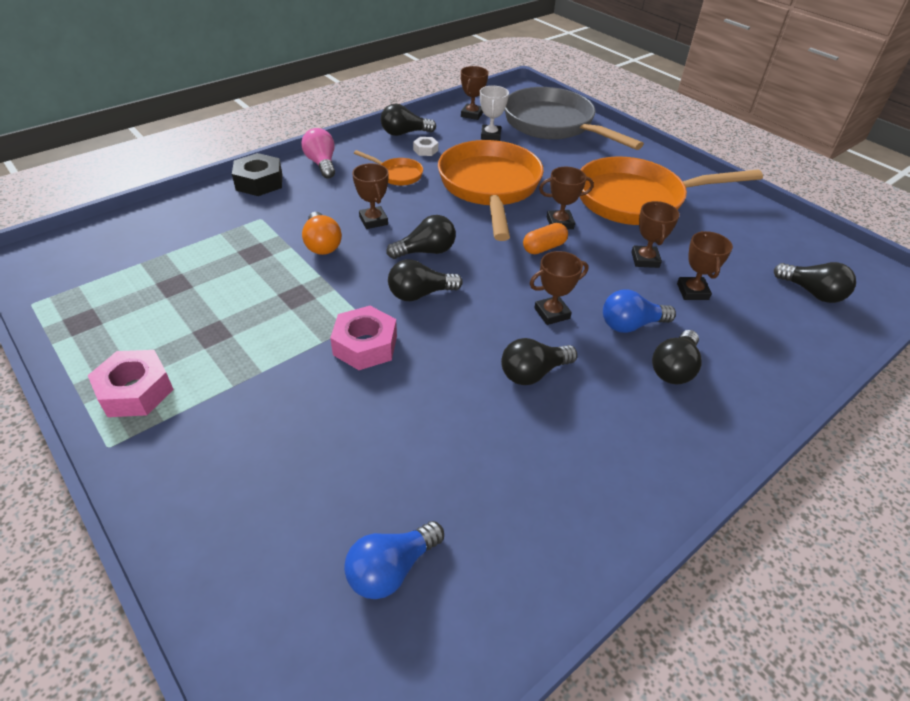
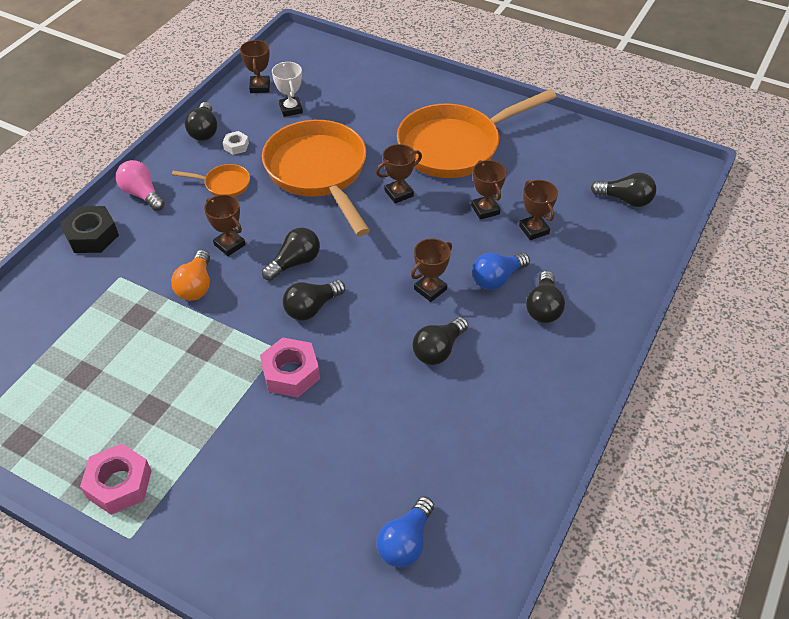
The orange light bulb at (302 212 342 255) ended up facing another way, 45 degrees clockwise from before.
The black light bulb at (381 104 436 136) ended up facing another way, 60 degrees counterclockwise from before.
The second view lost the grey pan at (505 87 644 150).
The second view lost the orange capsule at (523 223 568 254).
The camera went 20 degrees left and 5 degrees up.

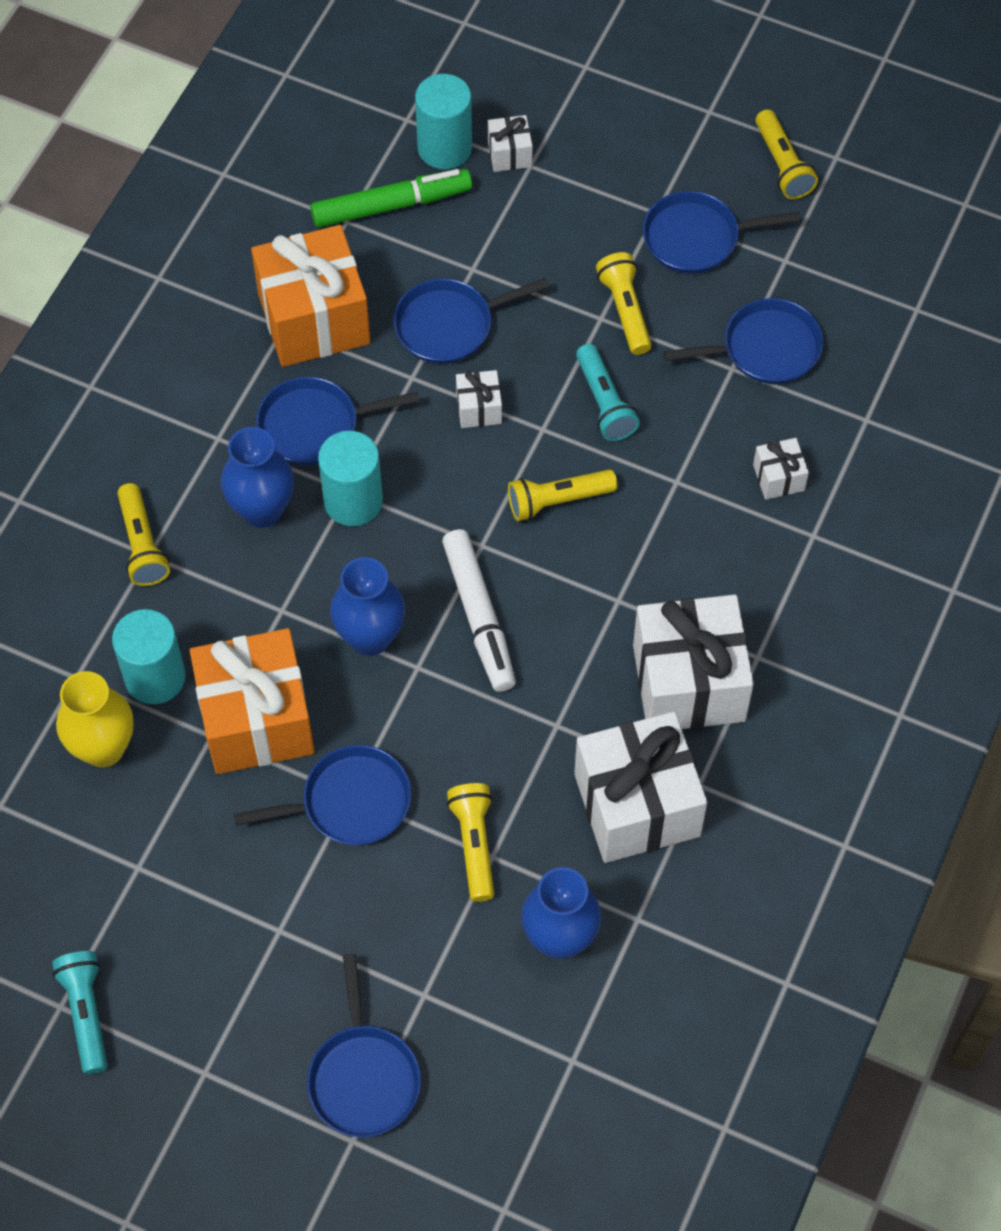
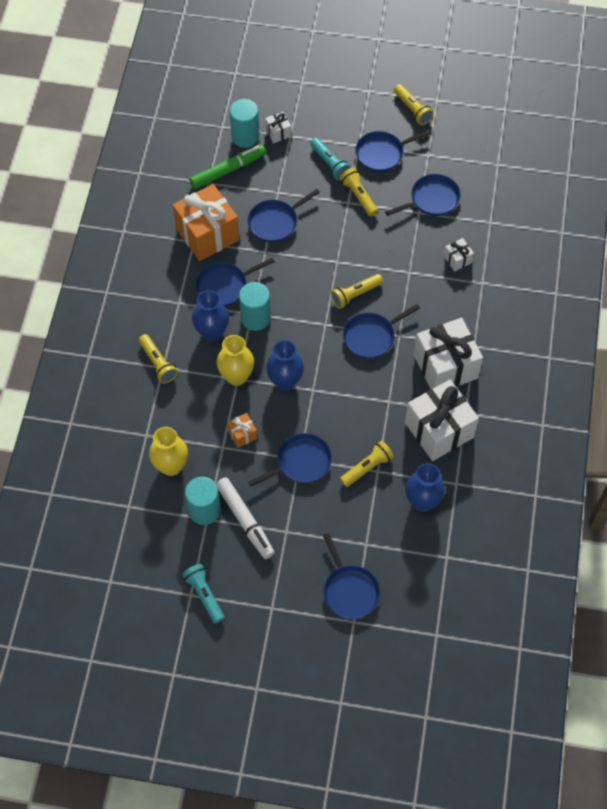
The turquoise cylinder ended up elsewhere, having gone from (112 609 186 704) to (185 477 221 525).
The white marker ended up elsewhere, having gone from (442 529 516 692) to (216 477 275 559).
The second view gained the yellow vase at (217 335 254 386).
The size of the orange gift at (190 628 315 774) changed by a factor of 0.44.
The turquoise flashlight ended up elsewhere, having gone from (576 344 640 441) to (310 138 350 180).
The yellow flashlight at (447 783 494 902) ended up facing another way, 75 degrees clockwise from before.
The second view gained the blue pan at (343 304 420 359).
The second view lost the white gift at (456 370 502 428).
The camera went 15 degrees left and 0 degrees up.

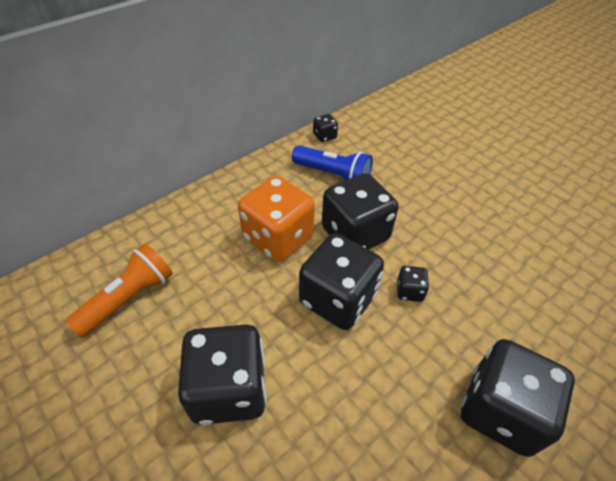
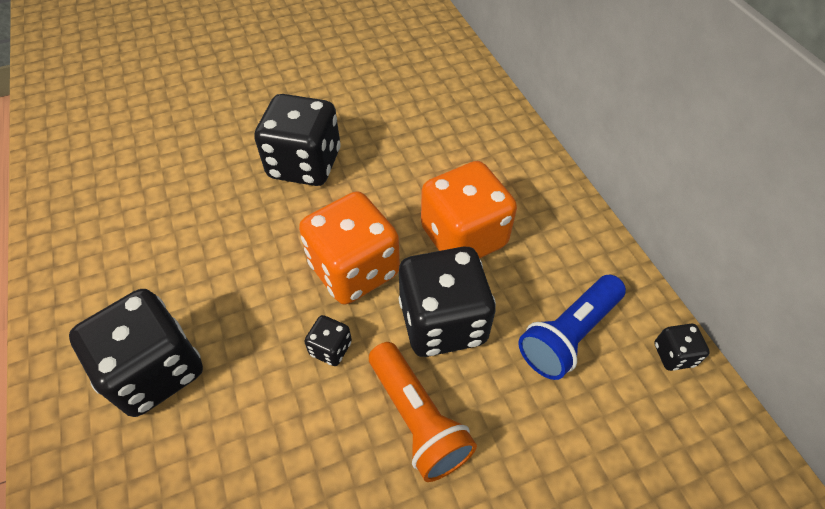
What was the black dice at (299 233 384 330) turned into the orange dice at (299 191 400 305).
The orange flashlight ended up elsewhere, having gone from (65 244 173 338) to (369 342 477 482).
The camera went 110 degrees right and 5 degrees up.

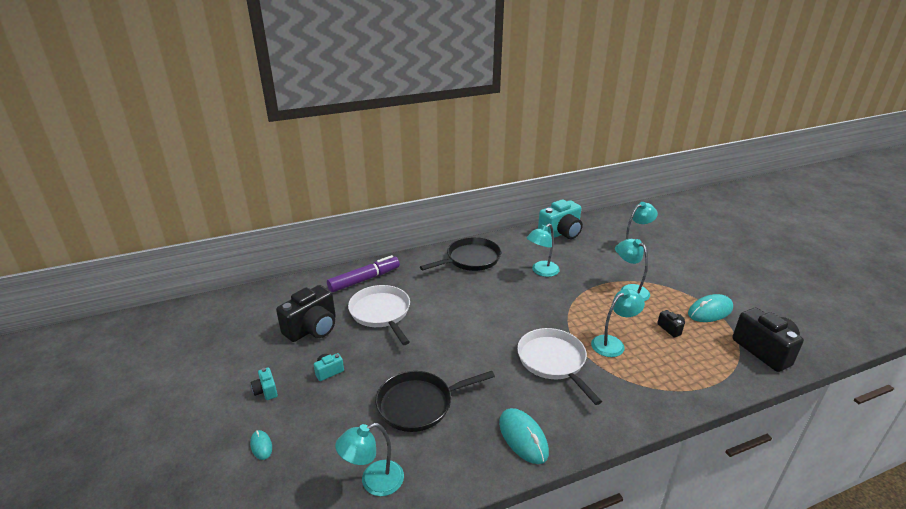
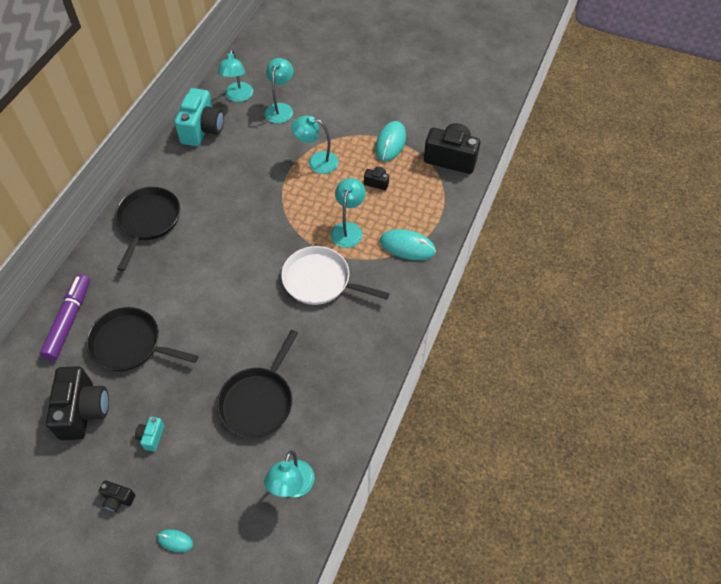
What was the white pan at (348 285 410 345) turned into the black pan at (86 307 198 371).
What was the turquoise camera at (251 367 278 400) turned into the black camera at (99 480 135 512).
The turquoise lamp ended up elsewhere, having gone from (527 224 560 277) to (218 49 253 102).
The turquoise mouse ended up elsewhere, having gone from (499 408 549 464) to (380 229 436 260).
The camera went 45 degrees left and 25 degrees up.

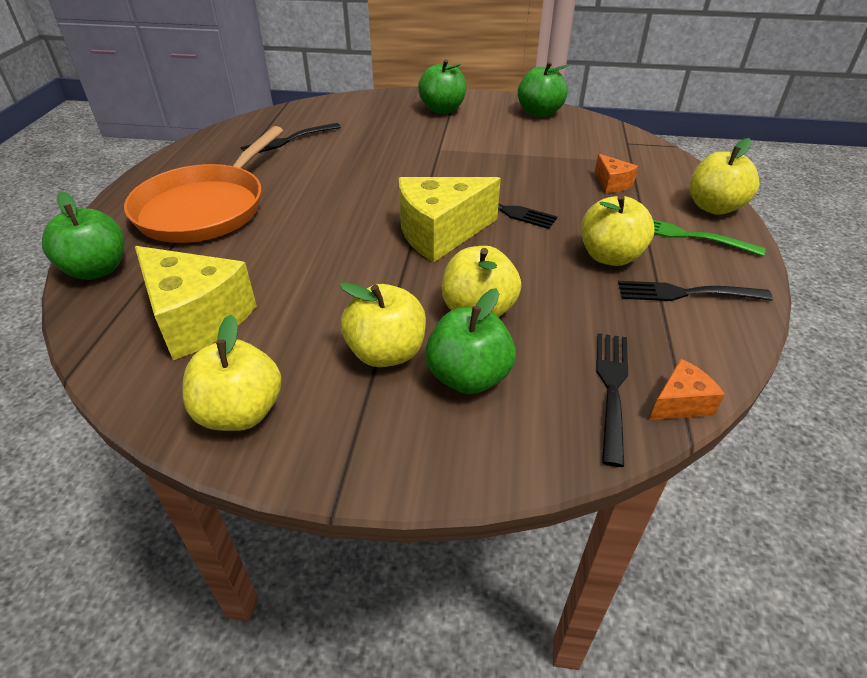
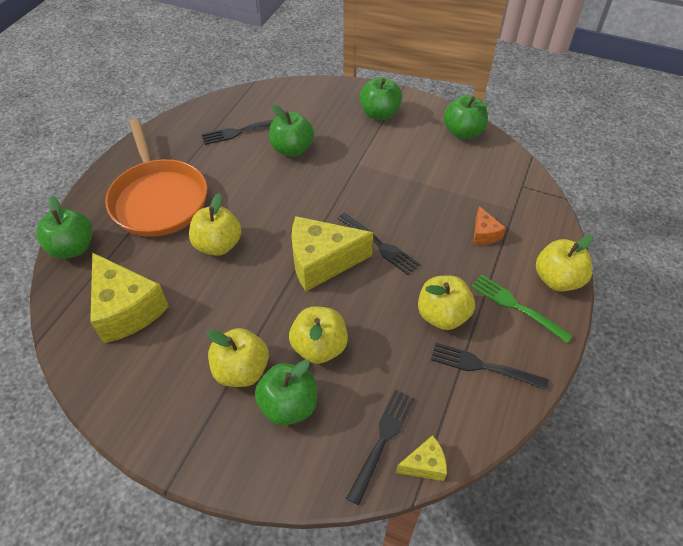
The orange pan at (124 126 283 243) ended up facing another way, 60 degrees counterclockwise from before.
The yellow apple ended up elsewhere, having gone from (182 314 281 431) to (189 193 241 256).
The second view gained the green apple at (269 105 314 157).
What was the orange cheese at (649 359 725 420) turned into the yellow cheese at (396 435 447 481).
The camera went 15 degrees right and 10 degrees up.

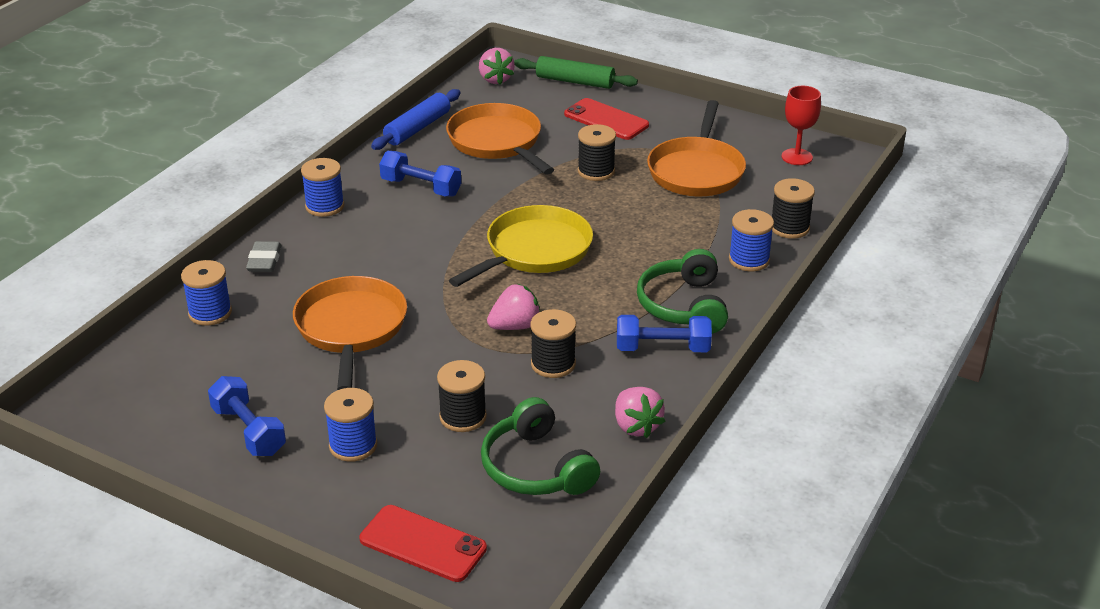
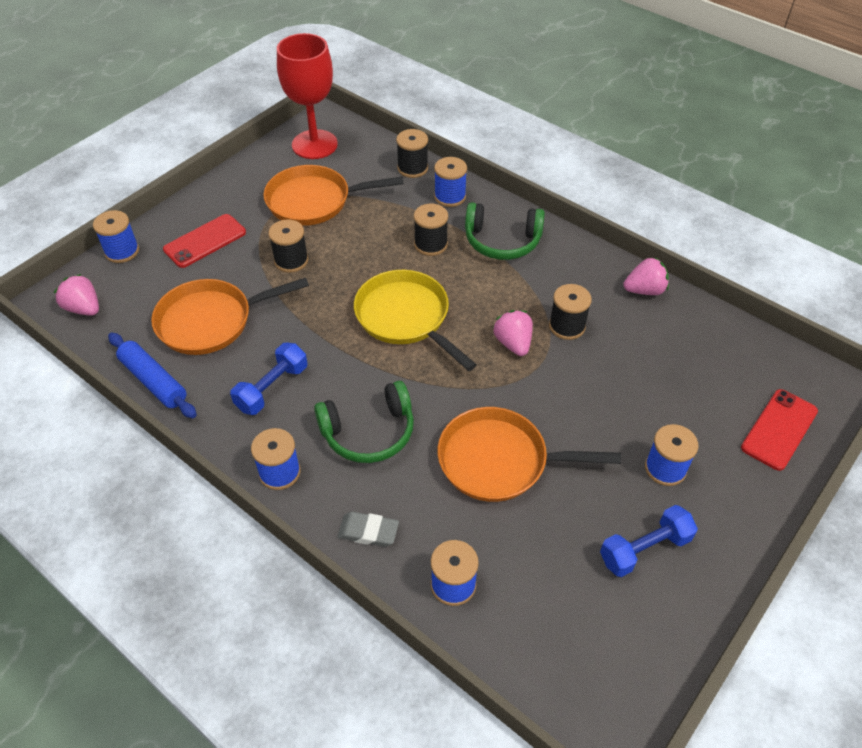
The pink strawberry at (479 48 515 84) ended up facing another way, 135 degrees counterclockwise from before.
Where the green rolling pin stood at (514 56 638 89), the blue spool came to stand at (93 210 139 263).
The orange pan at (647 100 746 196) ended up facing another way, 150 degrees clockwise from before.
The size of the red goblet at (781 86 821 165) changed by a factor of 1.81.
The green headphones ended up elsewhere, having gone from (481 397 600 495) to (314 381 414 463).
The black spool ended up elsewhere, having gone from (437 360 487 432) to (414 204 448 256).
The second view lost the blue dumbbell at (617 315 712 352).
The camera went 80 degrees left and 15 degrees up.

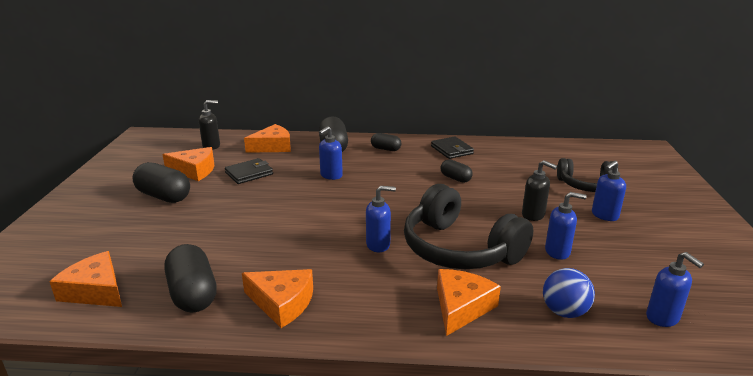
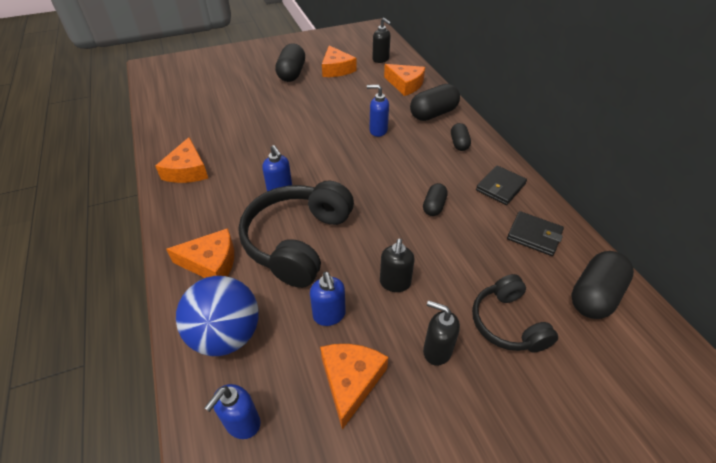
The size of the blue ball at (543 268 595 318) changed by a factor of 1.60.
The orange cheese ended up elsewhere, having gone from (49 251 122 307) to (320 344 388 430).
What was the blue soap dispenser at (592 161 626 221) turned into the black soap dispenser at (423 300 460 366).
The black wallet ended up elsewhere, having gone from (225 158 273 184) to (507 211 564 256).
The black capsule ended up elsewhere, having gone from (164 244 217 313) to (571 251 634 319).
The camera went 65 degrees right and 20 degrees up.

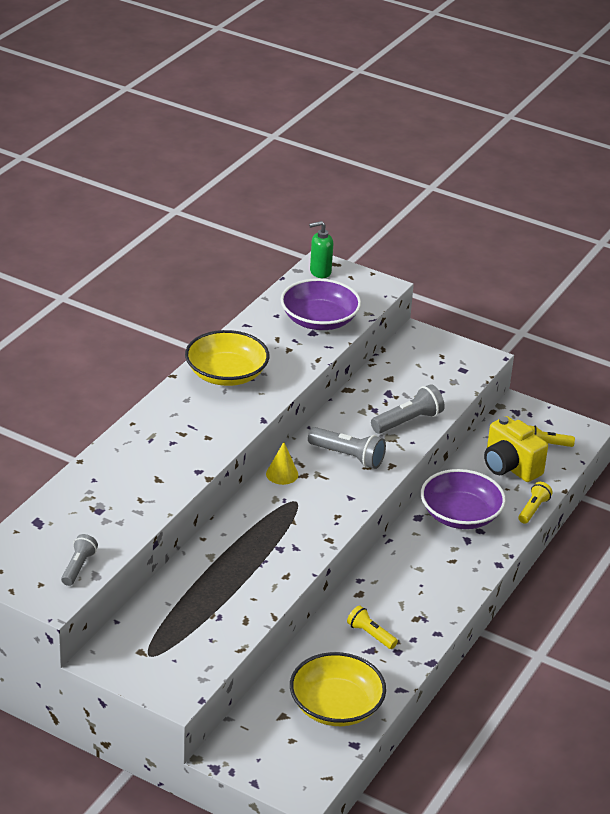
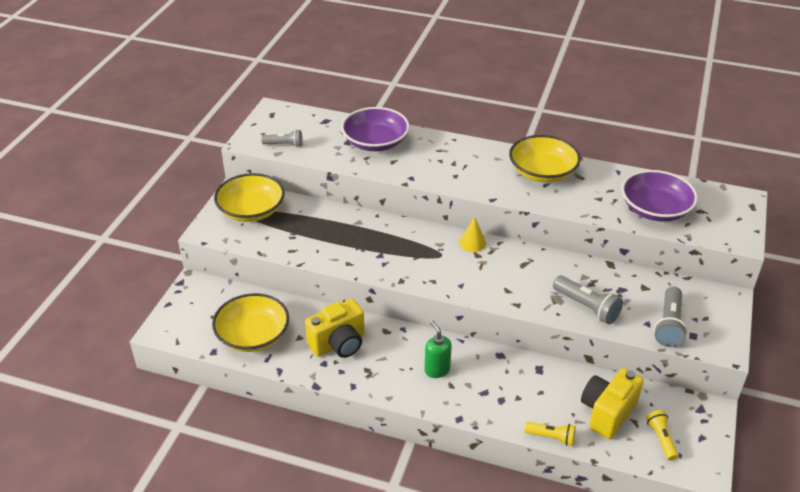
The second view gained the yellow bowl at (214 173 285 222).
Where the yellow flashlight stood at (347 605 398 649), the yellow camera came to stand at (305 299 365 358).
The purple bowl ended up elsewhere, having gone from (421 469 506 529) to (341 107 409 151).
The green soap dispenser ended up elsewhere, having gone from (309 221 333 278) to (425 320 452 378).
The grey flashlight ended up elsewhere, having gone from (308 427 386 469) to (654 287 688 347).
The camera went 80 degrees right and 5 degrees up.

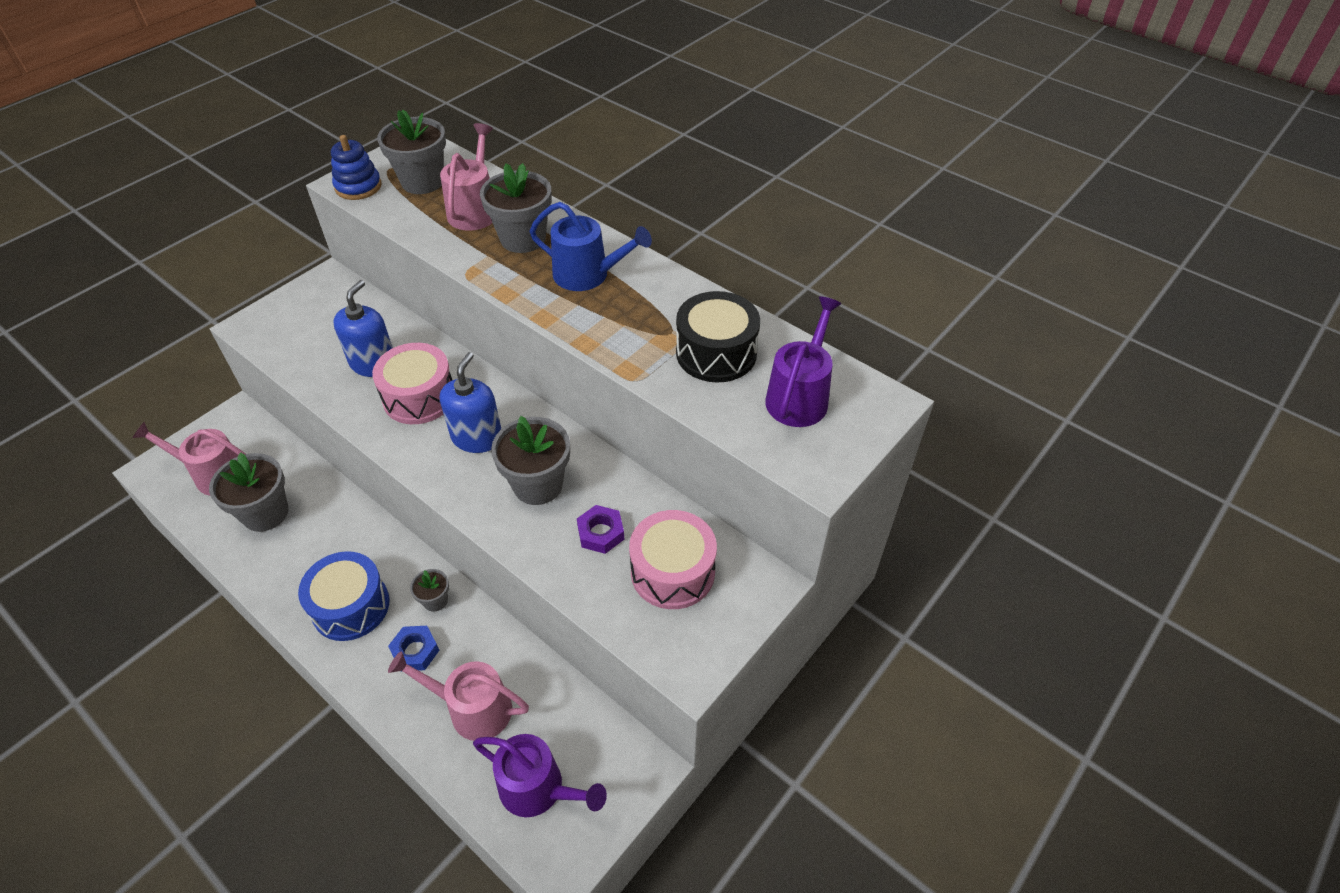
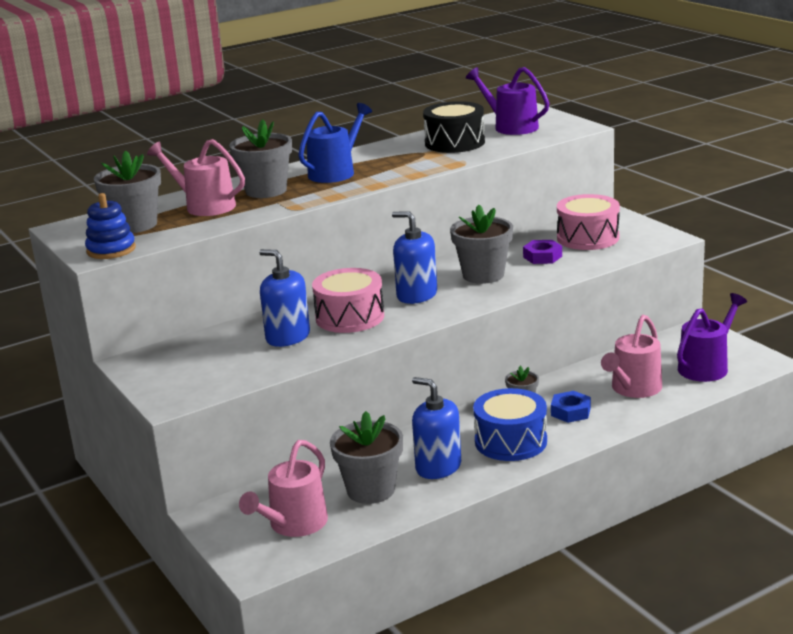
The second view gained the blue soap dispenser at (412 377 461 479).
The camera went 70 degrees left and 25 degrees down.

